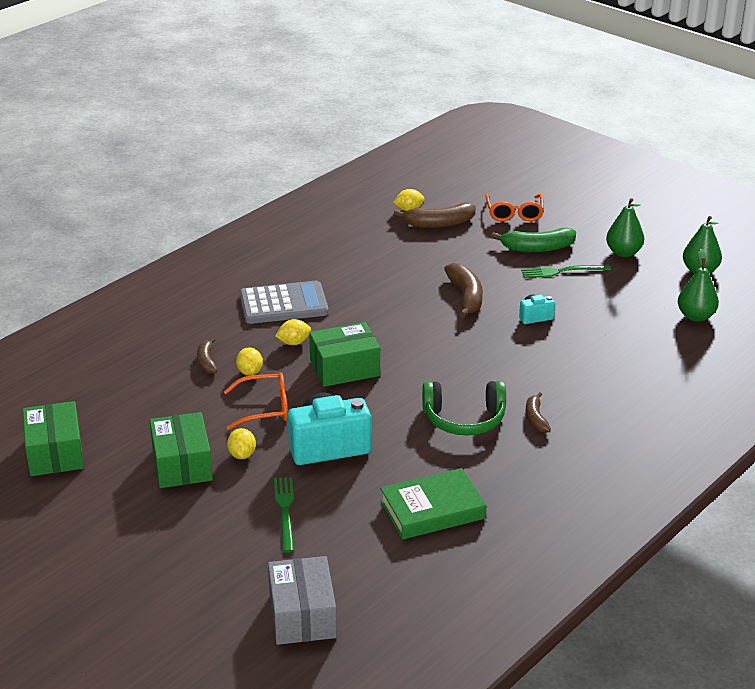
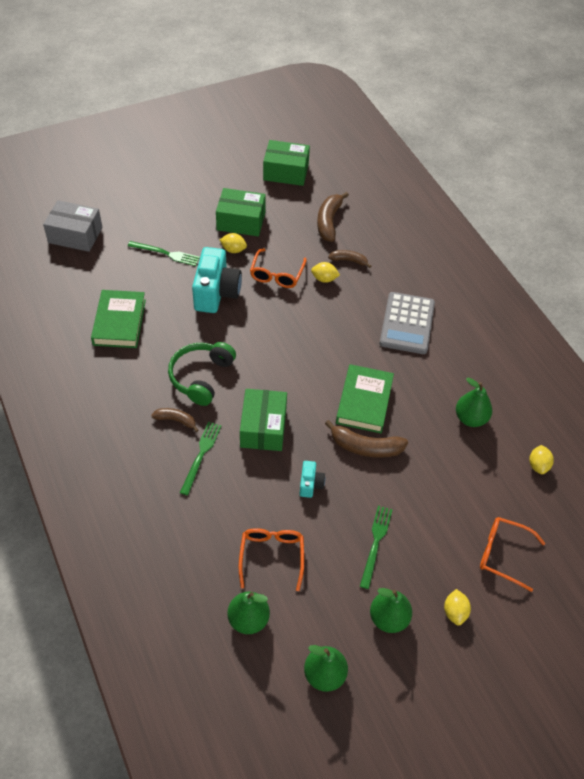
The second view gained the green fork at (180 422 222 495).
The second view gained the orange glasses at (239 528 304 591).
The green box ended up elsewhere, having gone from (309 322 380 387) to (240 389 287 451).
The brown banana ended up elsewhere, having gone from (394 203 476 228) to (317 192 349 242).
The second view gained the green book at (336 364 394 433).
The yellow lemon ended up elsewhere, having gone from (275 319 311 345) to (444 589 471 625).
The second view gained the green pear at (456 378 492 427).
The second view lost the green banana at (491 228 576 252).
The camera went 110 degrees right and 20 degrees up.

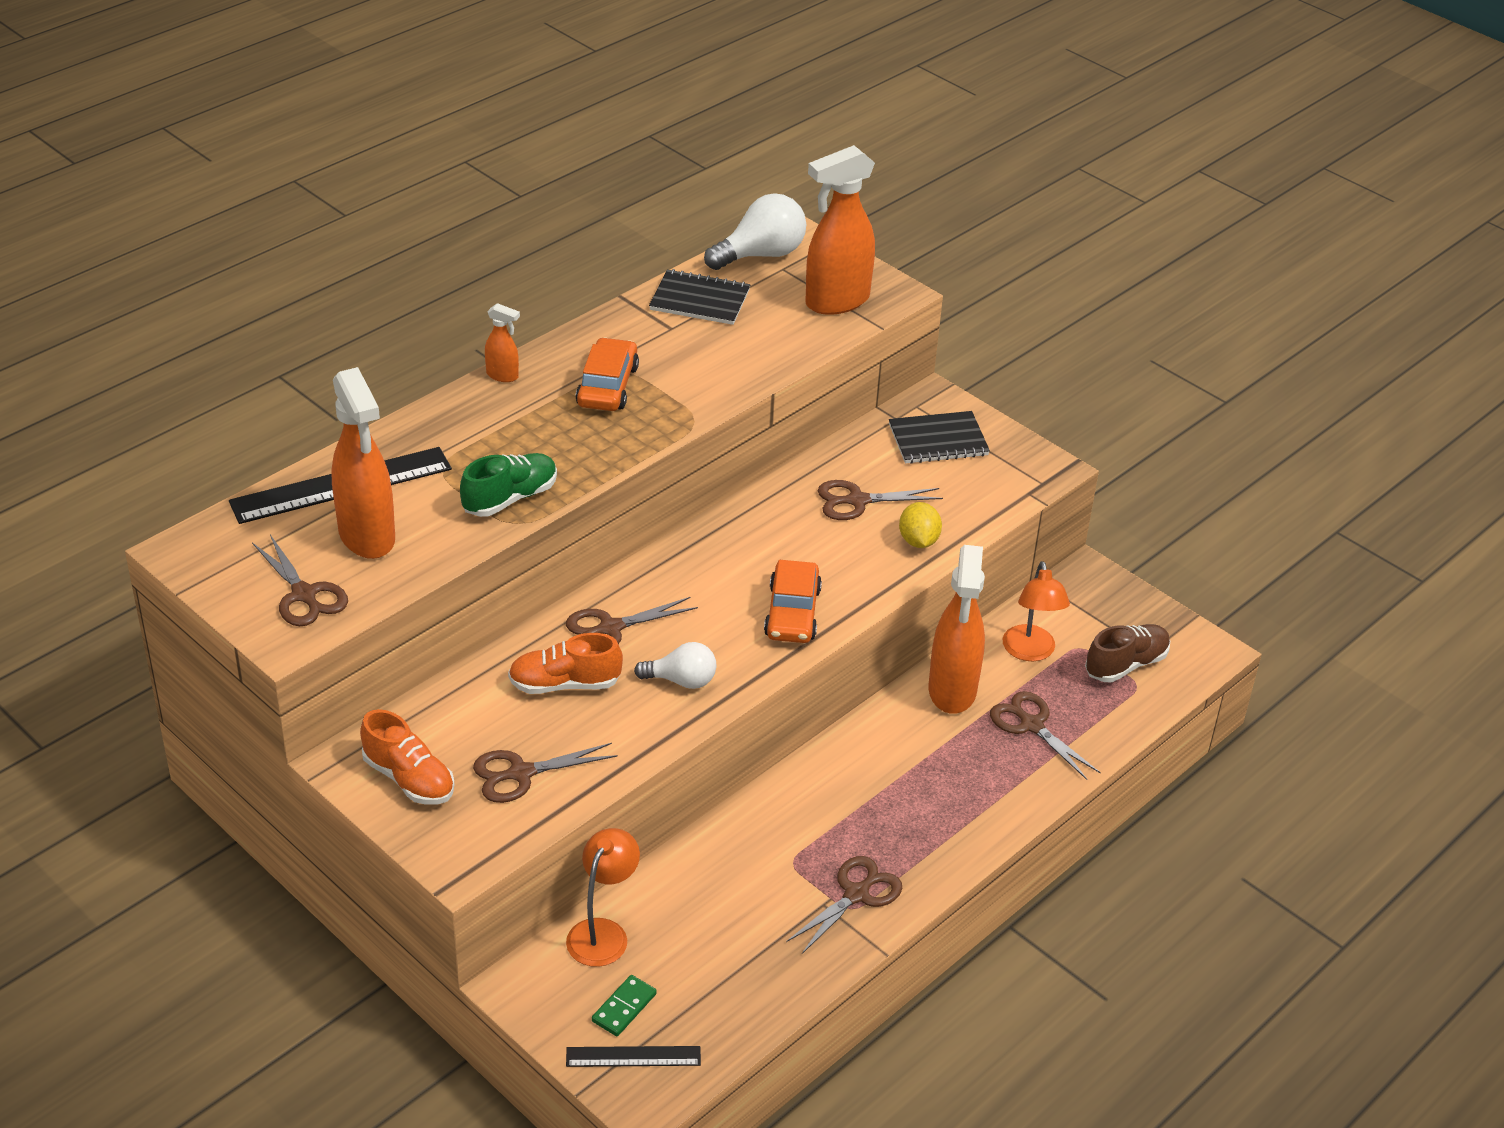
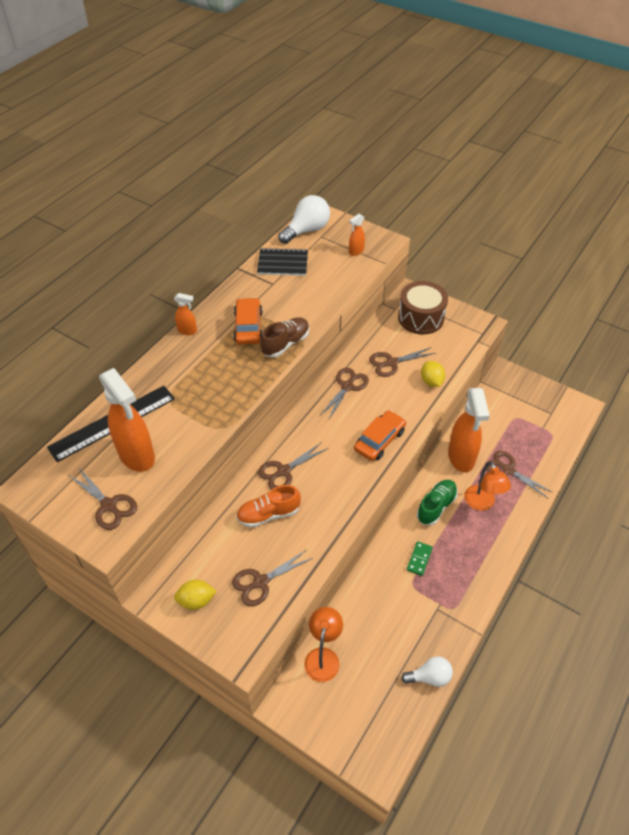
Where the orange shoe stood at (360 709 455 805), the yellow lemon came to stand at (174 580 216 610).
The brown shoe ended up elsewhere, having gone from (1085 624 1170 683) to (260 317 309 357).
The brown scissors ended up elsewhere, having gone from (786 856 902 954) to (320 368 369 419).
The size of the orange spray bottle at (805 145 875 315) changed by a factor of 0.46.
The orange car at (764 560 822 643) ended up facing another way, 135 degrees counterclockwise from before.
Where the black notebook stood at (889 411 990 464), the brown drum came to stand at (398 281 448 334).
The white light bulb ended up elsewhere, having gone from (634 642 716 689) to (401 656 453 687).
The green domino ended up elsewhere, having gone from (592 975 657 1036) to (407 541 433 576).
The green shoe ended up elsewhere, having gone from (460 453 557 517) to (417 480 458 525).
The orange lamp ended up elsewhere, having gone from (1003 561 1070 661) to (464 462 511 511).
The second view lost the black ruler at (566 1046 701 1067).
The camera went 10 degrees left and 10 degrees up.

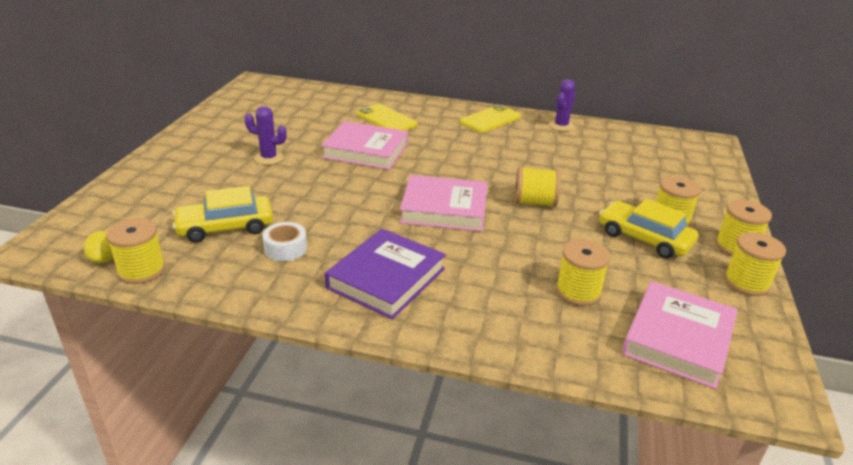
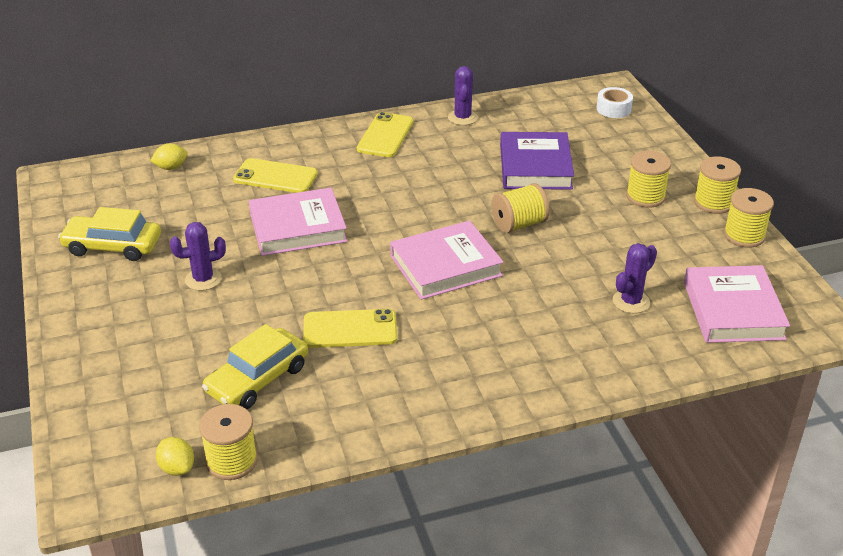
The yellow car ended up elsewhere, having gone from (599 199 698 259) to (58 207 161 261).
The second view gained the yellow lemon at (150 143 188 170).
The second view gained the yellow phone at (303 309 397 348).
The purple book ended up elsewhere, having gone from (325 229 446 319) to (500 132 574 190).
The white tape ended up elsewhere, having gone from (263 222 307 261) to (597 87 633 118).
Where the yellow spool stood at (556 239 611 306), the purple cactus came to stand at (613 243 657 313).
The camera went 30 degrees left and 5 degrees up.

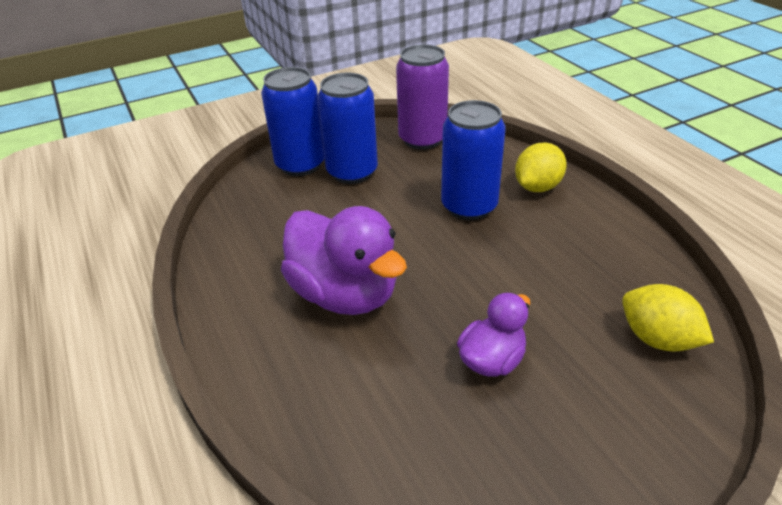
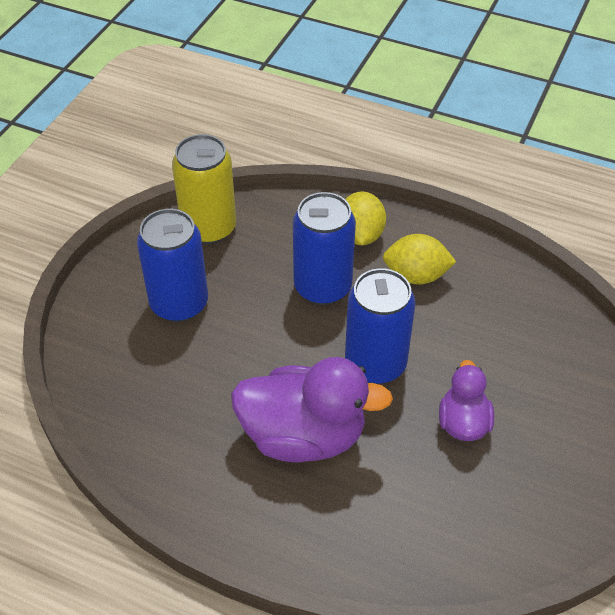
What was the purple can at (396 44 449 150) turned into the yellow can at (172 134 236 244).
The blue can ended up elsewhere, having gone from (261 67 324 176) to (345 268 415 384).
The yellow lemon ended up elsewhere, having gone from (622 284 714 352) to (383 234 456 284).
The camera went 40 degrees left and 10 degrees up.

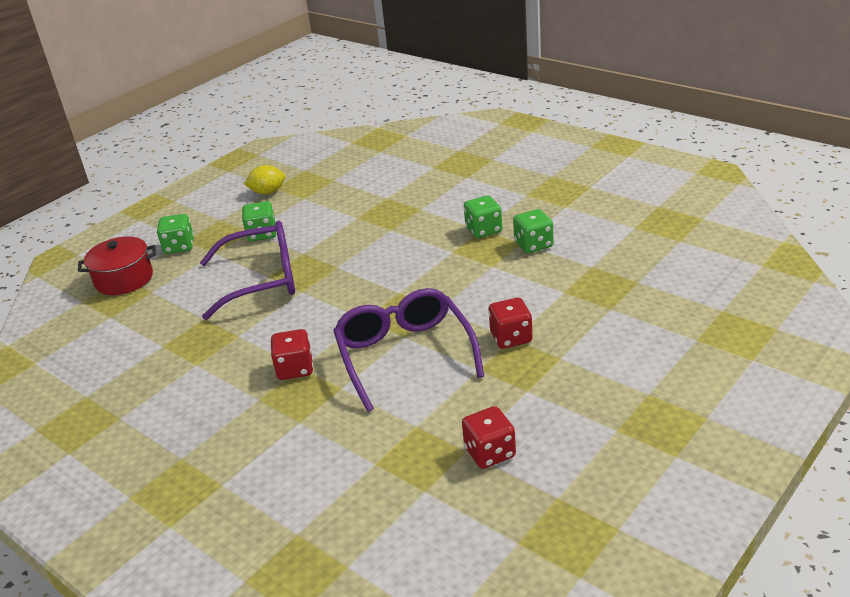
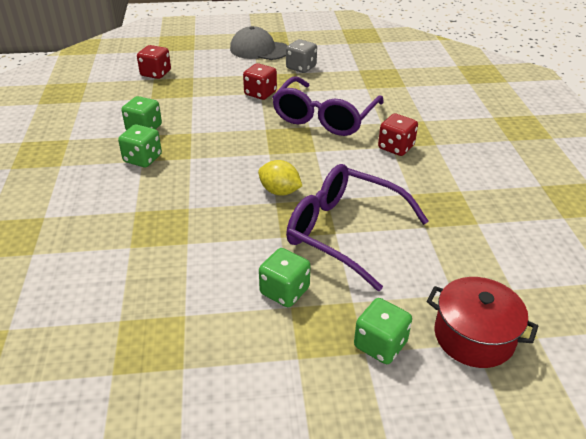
The red dice ended up elsewhere, having gone from (462 406 516 469) to (137 45 171 79).
The second view gained the grey cap at (230 26 288 60).
The yellow lemon ended up elsewhere, having gone from (244 165 286 194) to (258 160 302 196).
The second view gained the grey dice at (286 39 317 73).
The camera went 140 degrees left and 5 degrees up.

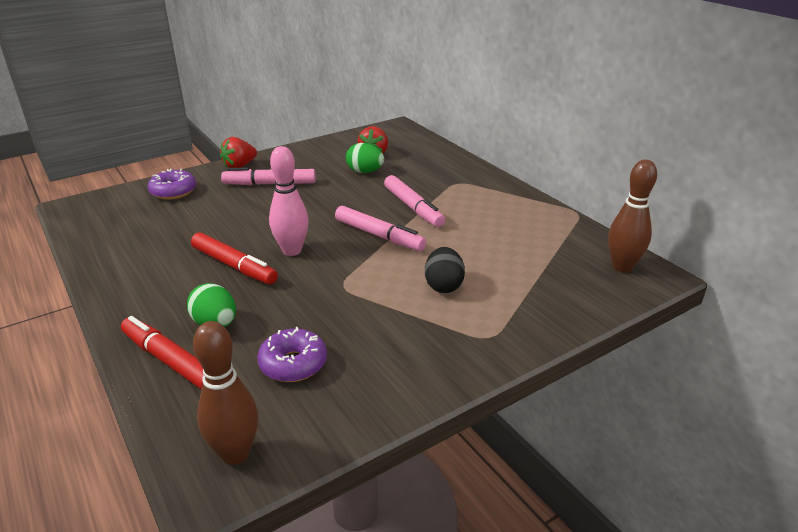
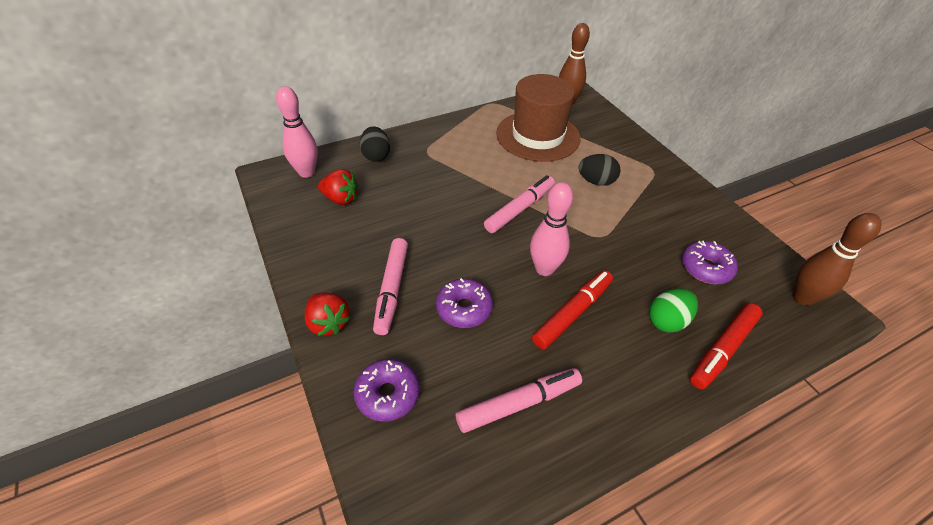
The second view gained the pink bowling pin at (276 86 318 178).
The second view gained the black egg at (360 126 390 162).
The second view gained the purple donut at (436 278 493 328).
The pink marker ended up elsewhere, having gone from (384 175 445 227) to (456 368 582 433).
The second view gained the brown hat at (496 74 580 162).
The second view lost the green egg at (346 143 384 173).
The camera went 85 degrees left and 15 degrees up.

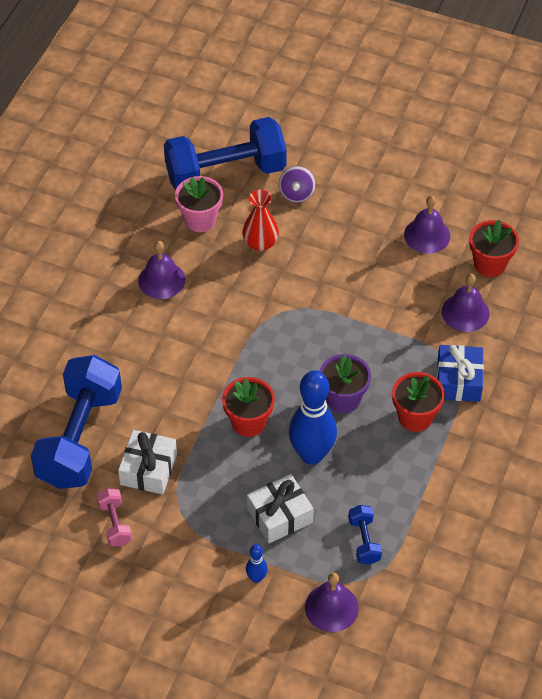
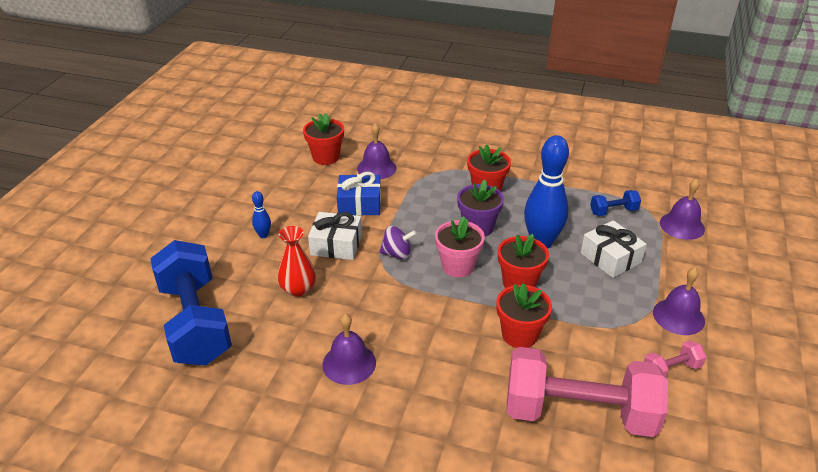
The blue bowling pin ended up elsewhere, having gone from (246 544 268 583) to (252 191 271 238).
The white gift ended up elsewhere, having gone from (118 430 177 494) to (308 212 362 260).
The blue gift ended up elsewhere, having gone from (436 345 484 402) to (337 172 381 216).
The purple spinning top ended up elsewhere, having gone from (279 166 316 202) to (379 226 416 259).
The pink flower pot ended up elsewhere, having gone from (175 176 223 232) to (435 216 485 277).
The second view gained the red flower pot at (496 283 552 348).
What was the blue dumbbell at (31 355 122 489) turned into the pink dumbbell at (507 347 668 437).
The purple bell ended up elsewhere, having gone from (404 196 450 254) to (653 267 705 335).
The camera went 95 degrees left and 15 degrees down.

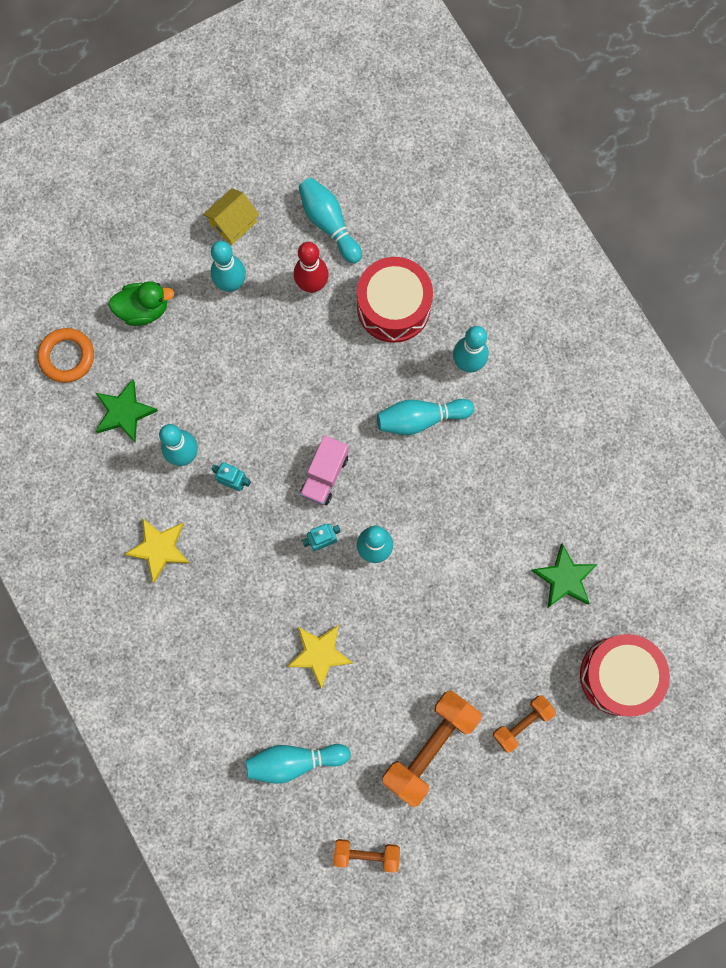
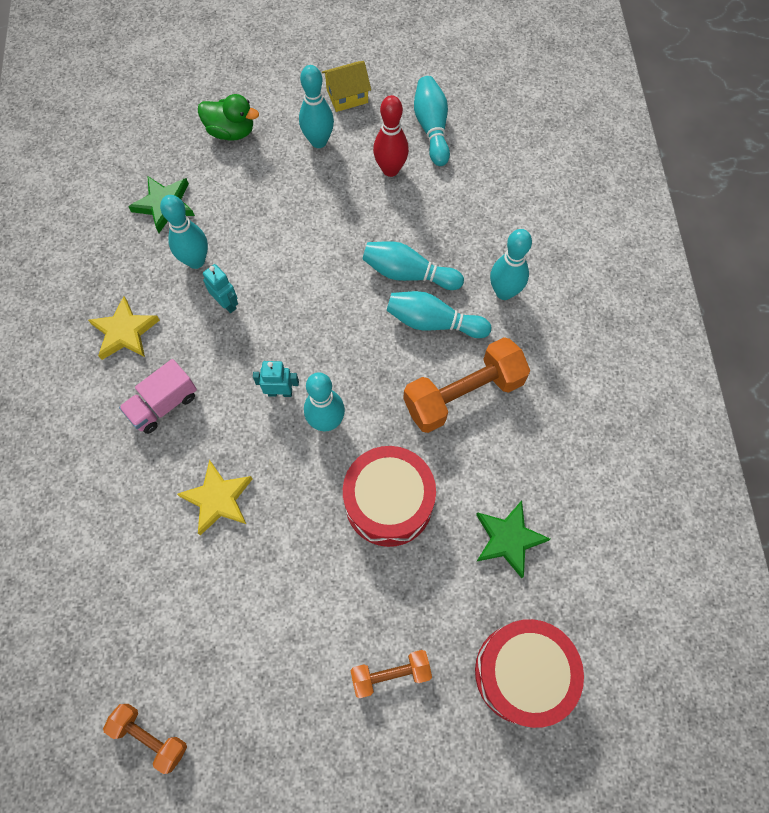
The pink truck ended up elsewhere, having gone from (300 435 349 506) to (119 359 197 434).
The red drum ended up elsewhere, having gone from (357 257 433 343) to (343 446 436 547).
The turquoise bowling pin ended up elsewhere, having gone from (246 744 351 783) to (362 241 464 290).
The orange dumbbell ended up elsewhere, having gone from (382 690 482 807) to (403 337 530 433).
The second view lost the orange ring at (37 328 94 383).
The camera went 25 degrees right and 10 degrees down.

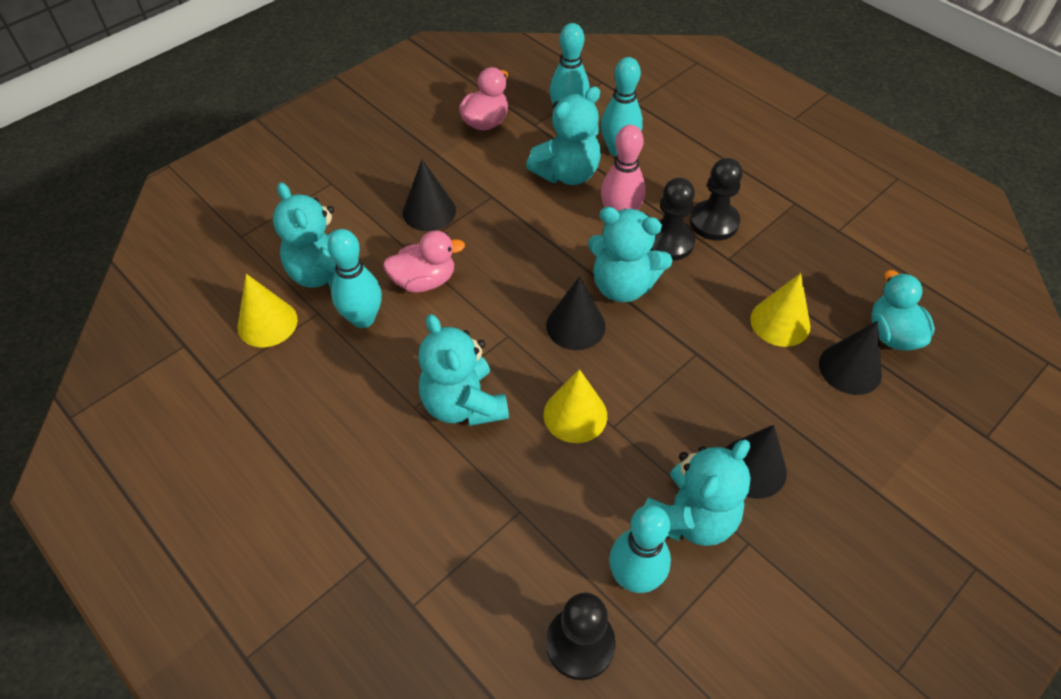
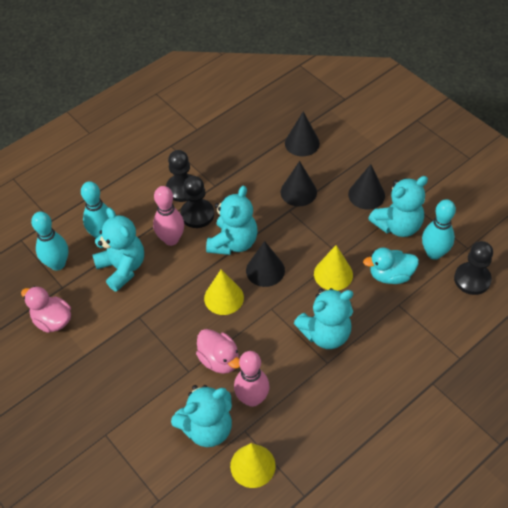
The pink duck at (383 231 465 292) ended up facing another way, 150 degrees clockwise from before.
The yellow cone ended up elsewhere, having gone from (750 273 810 347) to (204 269 244 315).
What was the turquoise bowling pin at (327 229 382 328) turned into the pink bowling pin at (234 351 270 407).
The black cone ended up elsewhere, having gone from (403 160 456 231) to (281 161 317 207).
The turquoise duck ended up elsewhere, having gone from (872 270 935 351) to (363 248 419 284).
The turquoise teddy bear at (644 440 751 546) ended up facing another way, 105 degrees clockwise from before.
The camera went 85 degrees left and 0 degrees up.

